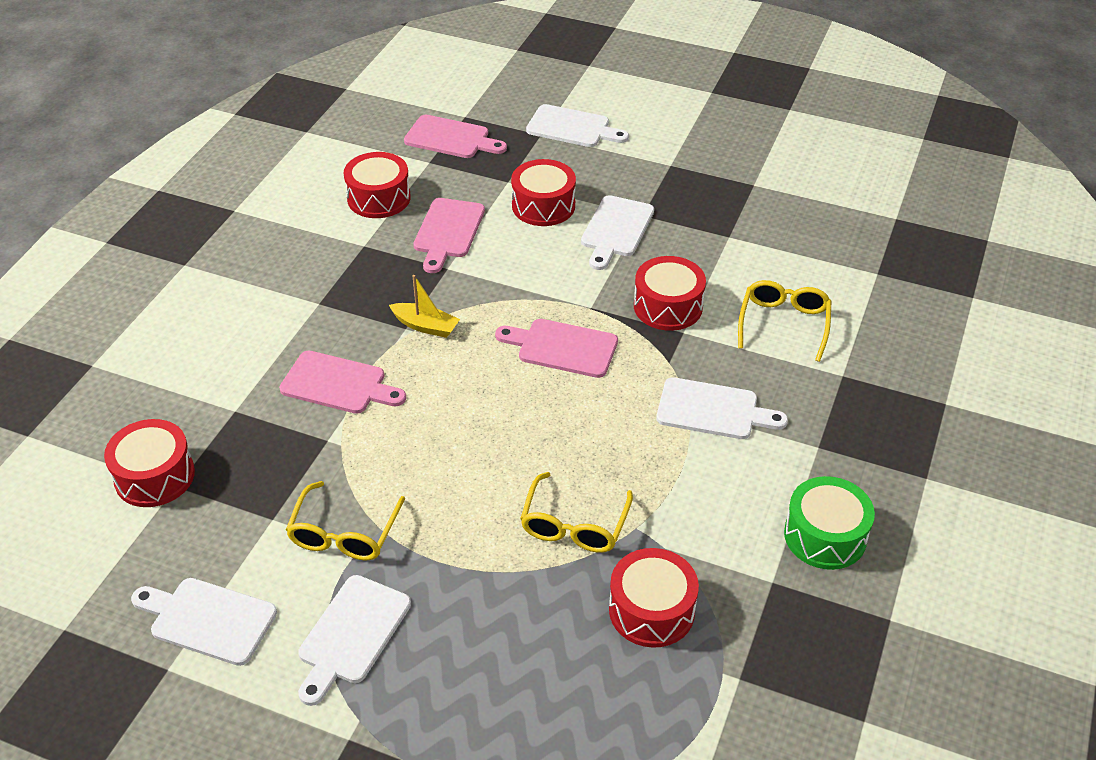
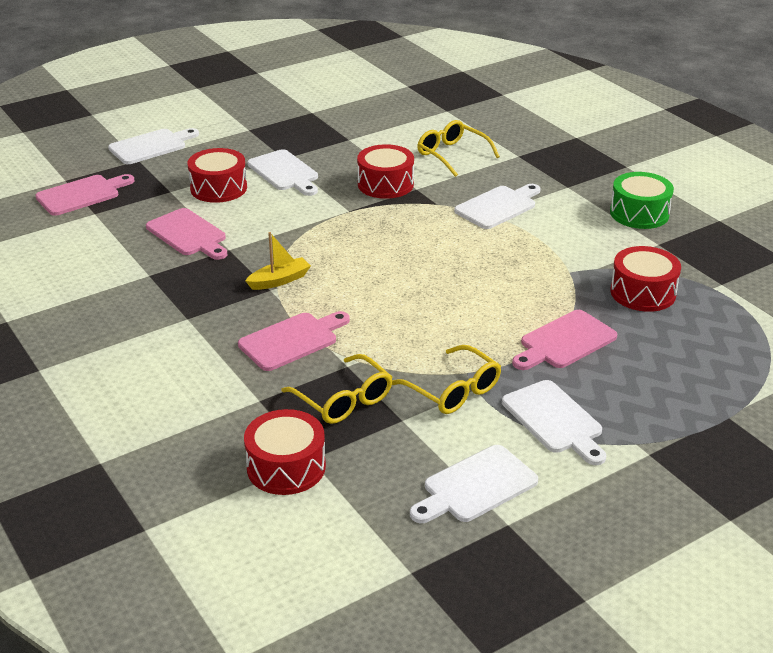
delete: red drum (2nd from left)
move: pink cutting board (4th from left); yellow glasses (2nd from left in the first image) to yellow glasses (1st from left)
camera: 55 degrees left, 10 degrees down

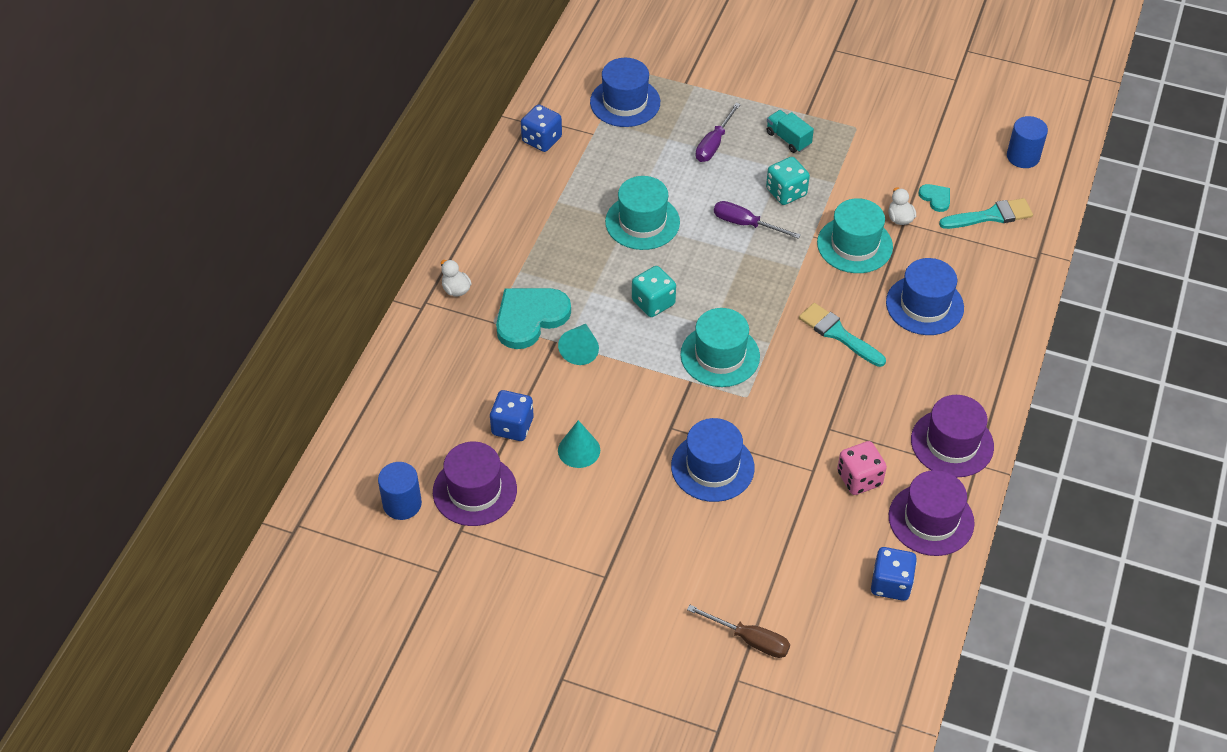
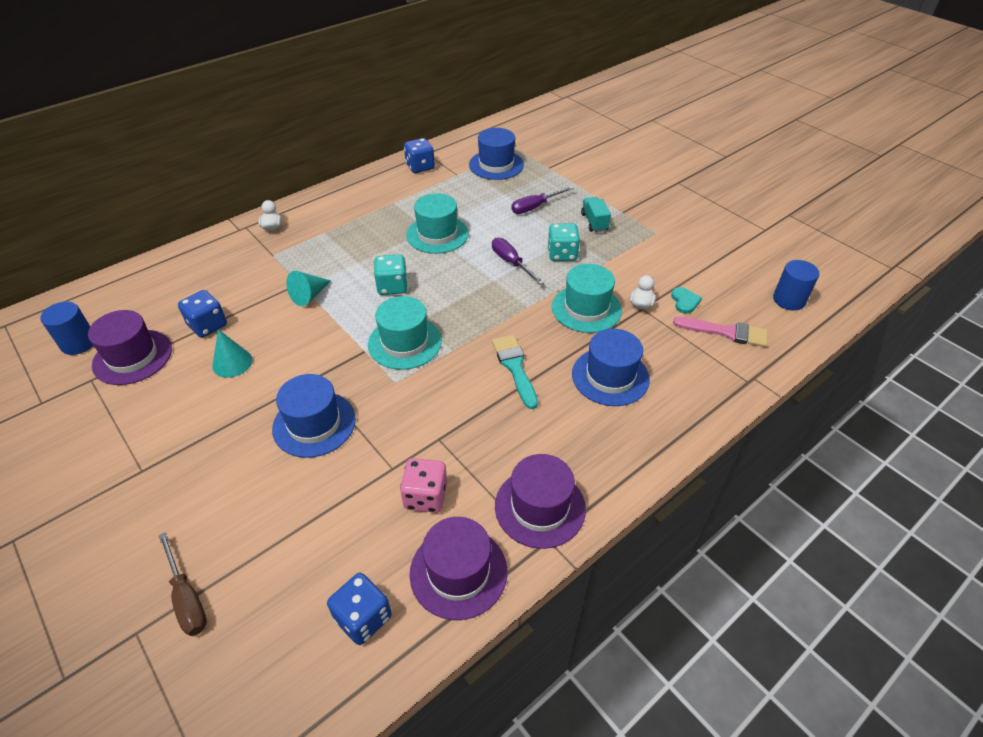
delete: turquoise heart (1st from left)
recolor: turquoise brush (2nd from left) to pink brush
camera: 30 degrees right, 5 degrees down

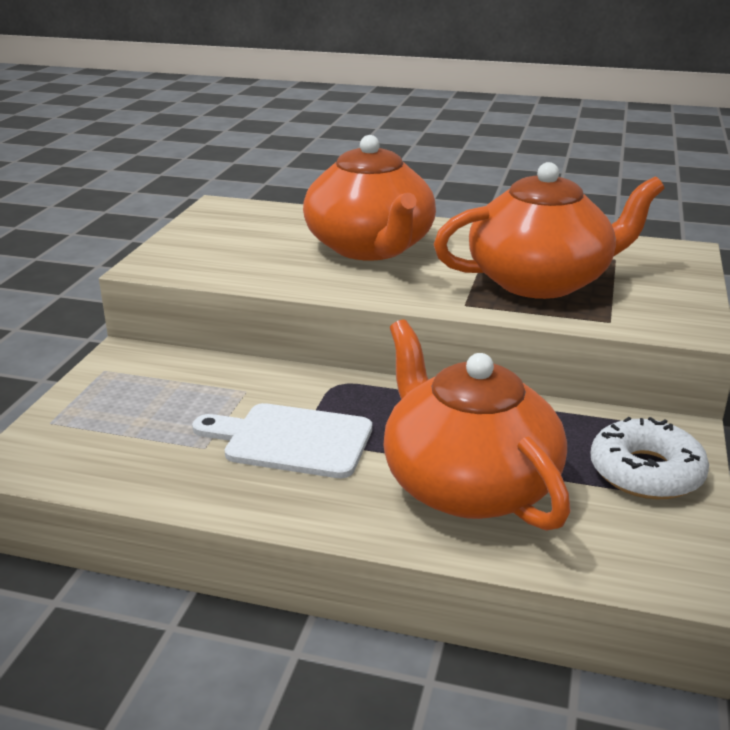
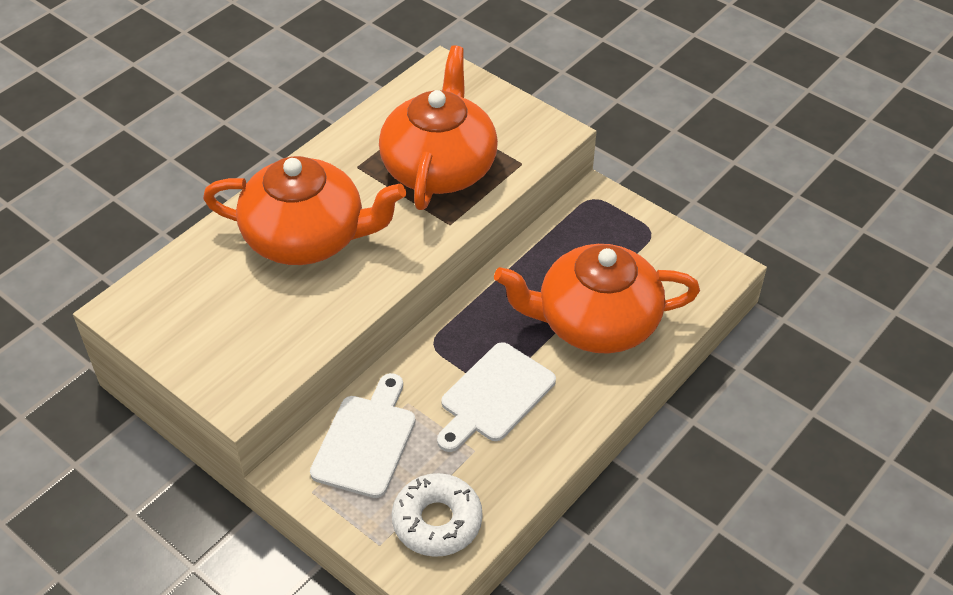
insert: white cutting board (1st from left)
move: white donut
camera: 65 degrees left, 20 degrees up

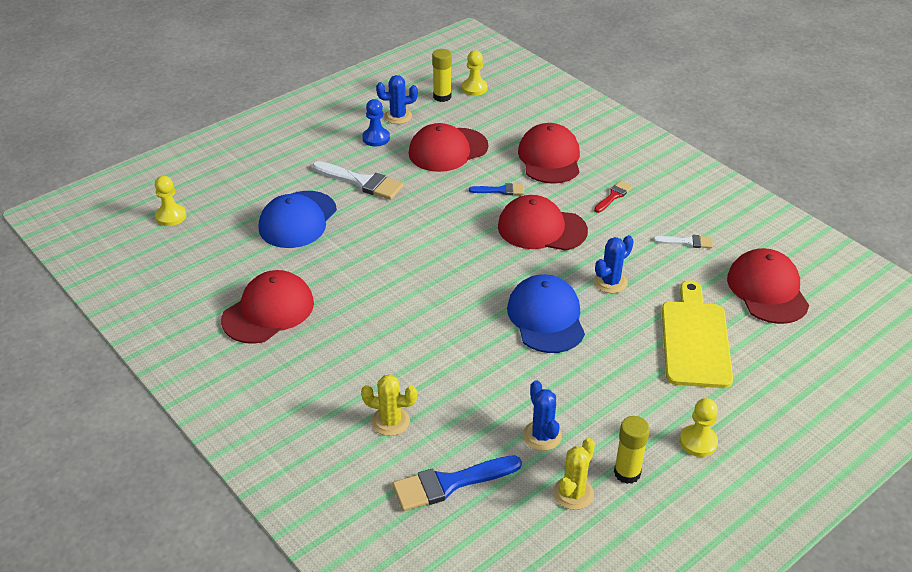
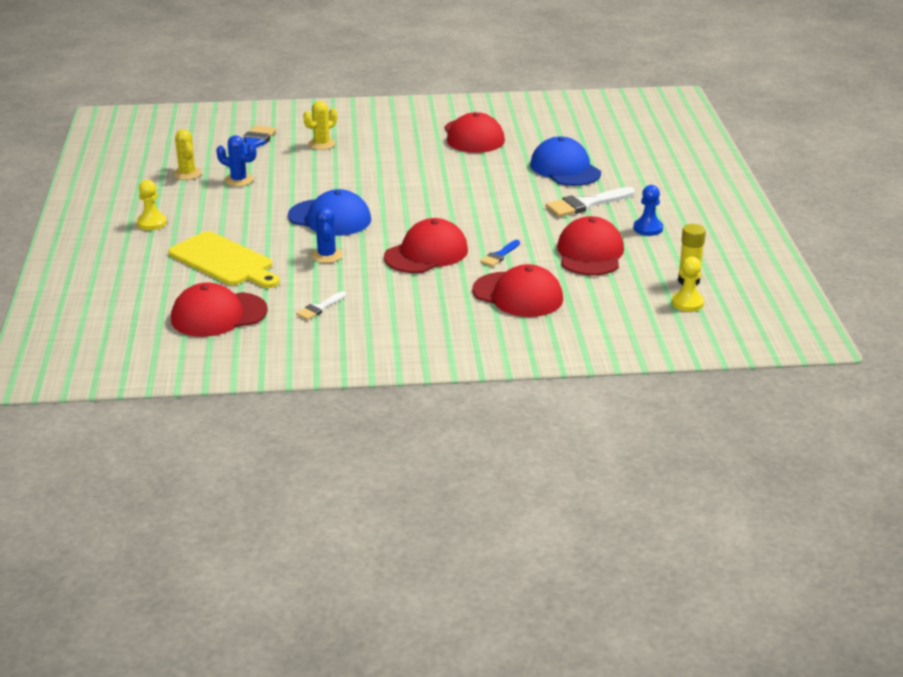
delete: blue cactus (1st from left); yellow pawn (1st from left); red brush; yellow glue stick (2nd from left)
rotate: red cap (5th from left in the first image) 135 degrees clockwise
camera: 125 degrees right, 10 degrees down

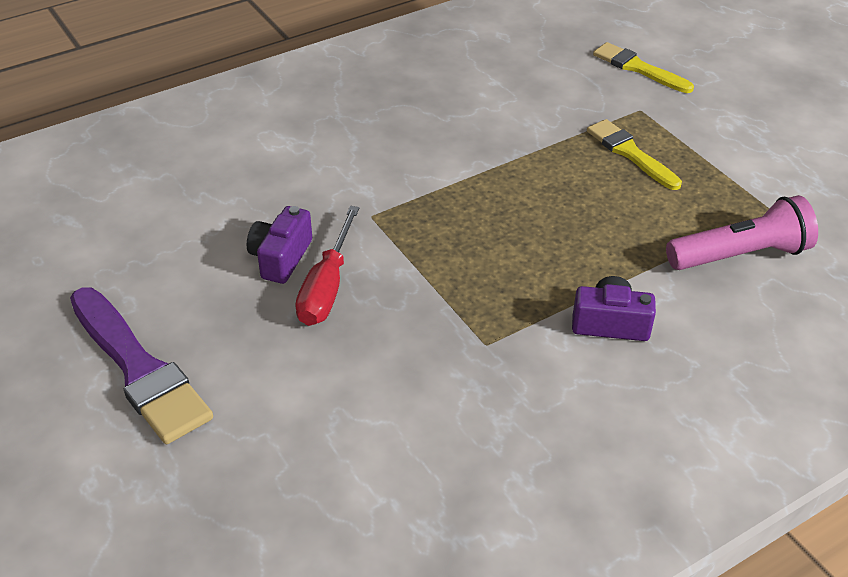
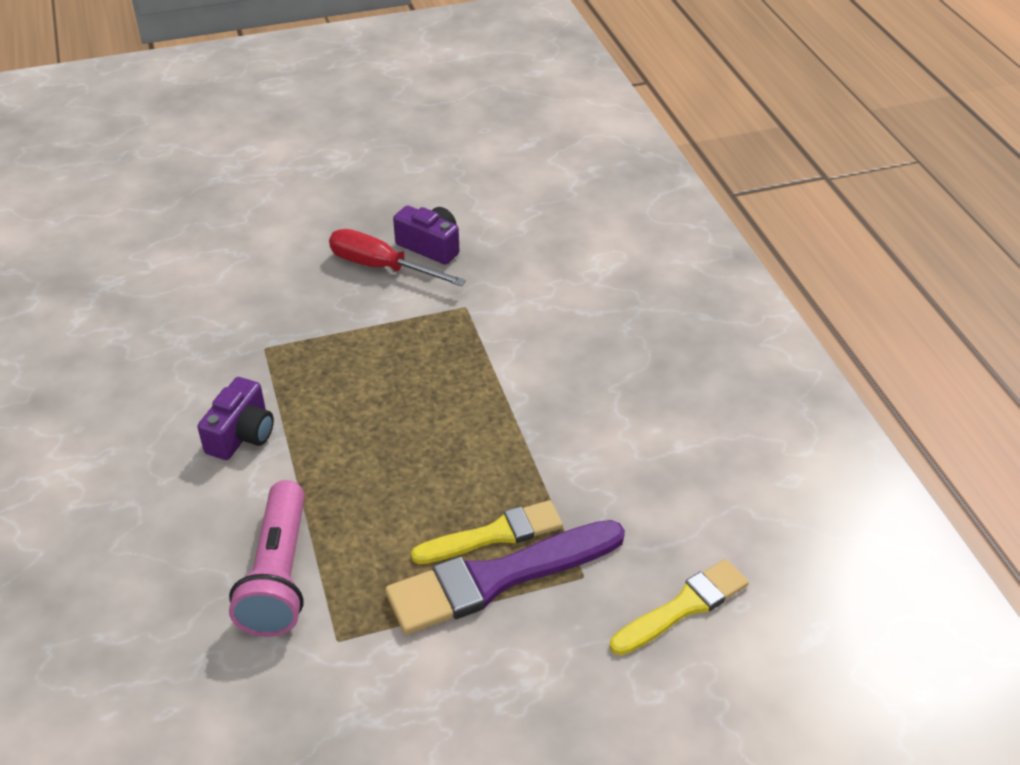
move: purple brush
camera: 105 degrees right, 0 degrees up

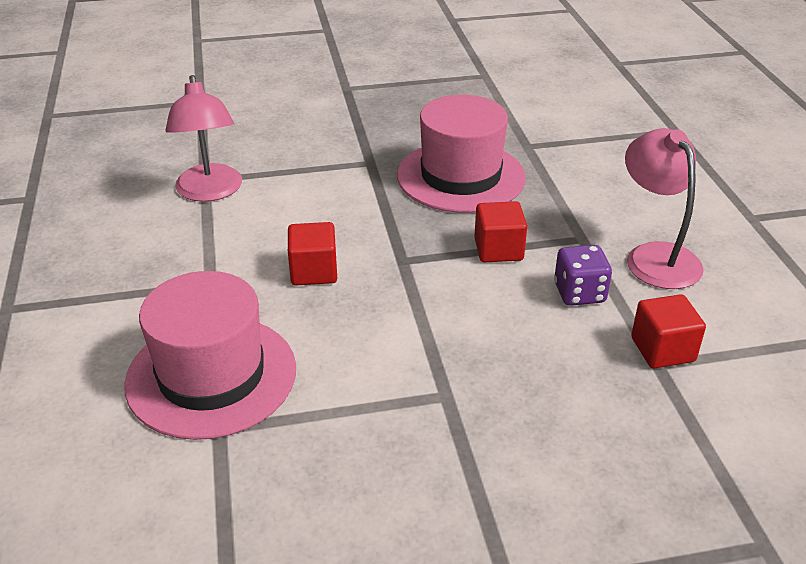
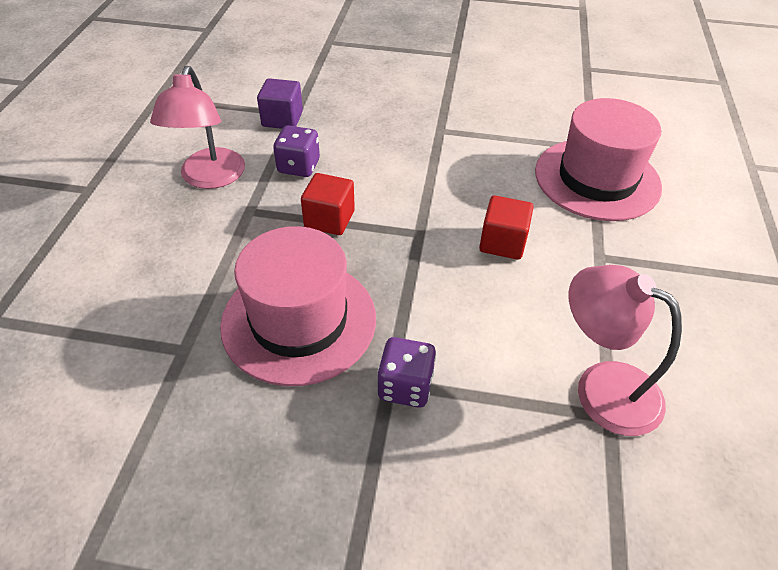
insert: purple dice (2nd from left)
recolor: red cube (3rd from left) to purple cube
rotate: pink lamp (1st from left in the first image) 60 degrees counterclockwise
camera: 160 degrees left, 10 degrees up

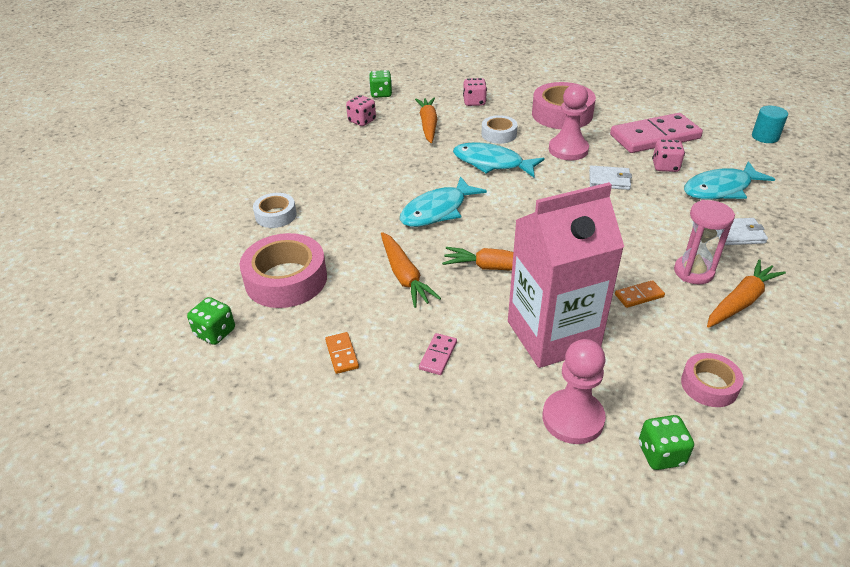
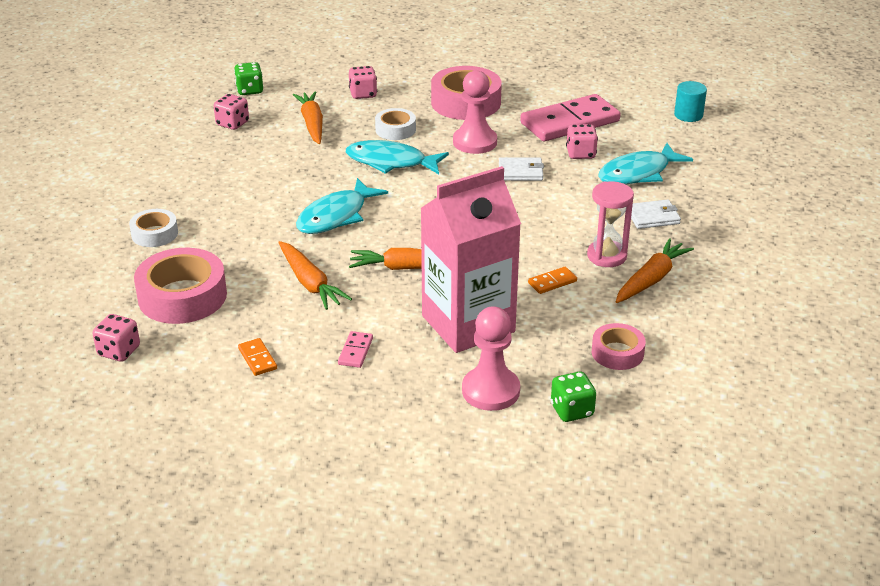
recolor: green dice (1st from left) to pink dice (1st from left)
camera: 10 degrees left, 5 degrees down

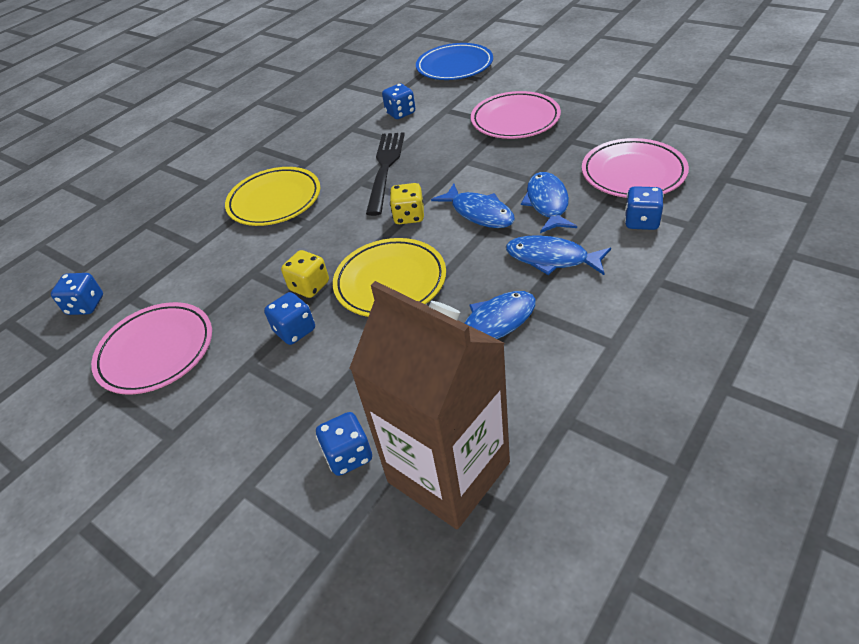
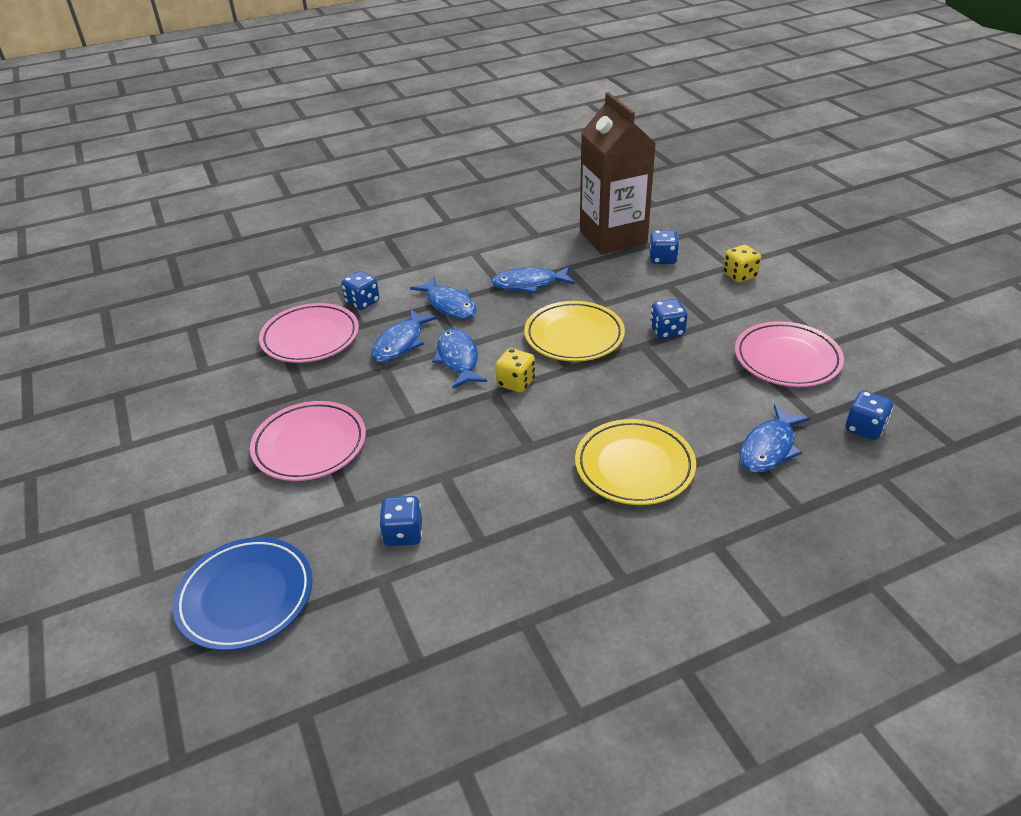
delete: black fork
insert: blue fish (5th from left)
move: yellow dice (1st from left in the first image) to yellow dice (2nd from left)
camera: 155 degrees left, 5 degrees down

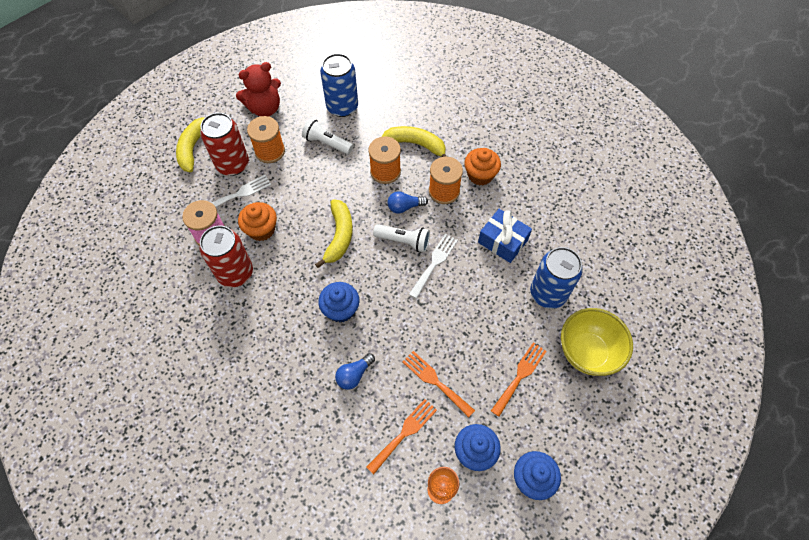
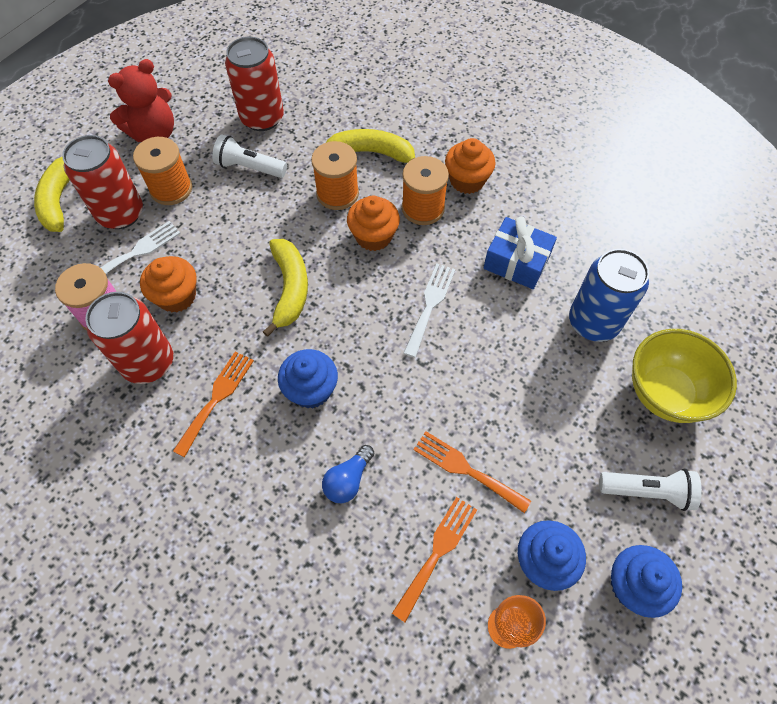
move: white flashlight (2nd from left); orange fork (3rd from left in the first image) to orange fork (1st from left)
replace: blue light bulb (2nd from left) to orange cupcake (2nd from left)
recolor: blue can (1st from left) to red can (3rd from left)
camera: 10 degrees left, 0 degrees up

